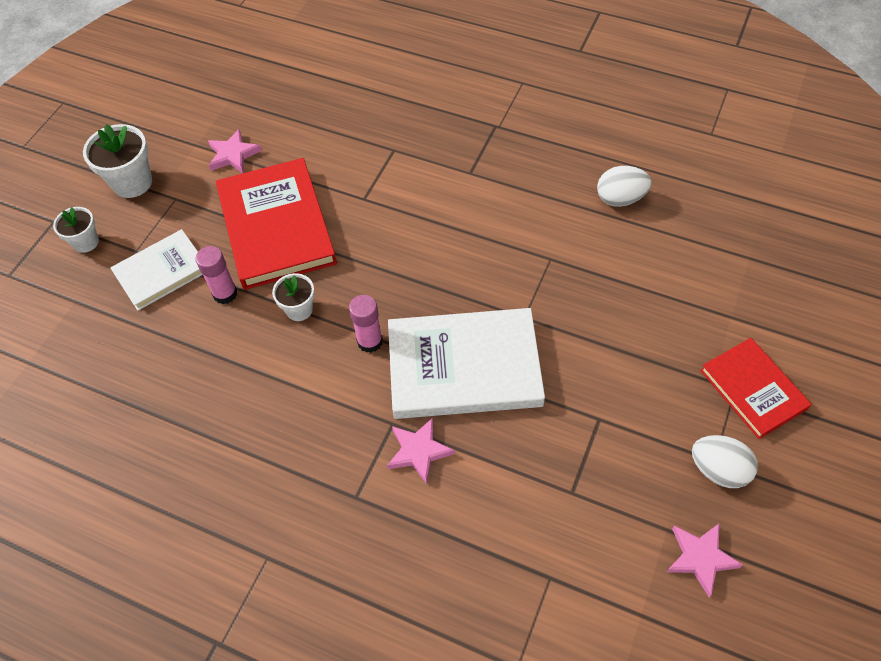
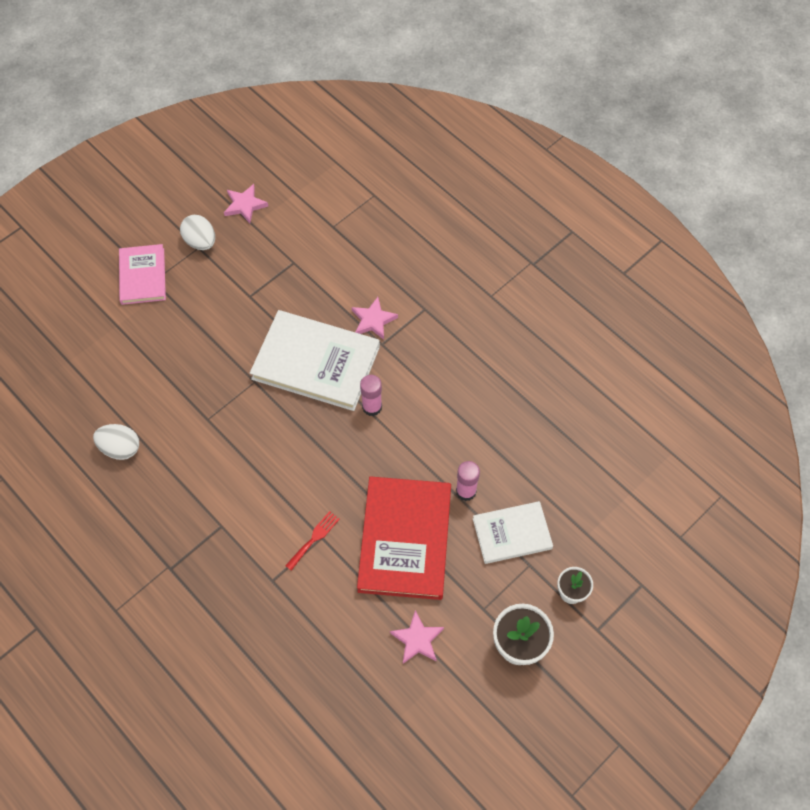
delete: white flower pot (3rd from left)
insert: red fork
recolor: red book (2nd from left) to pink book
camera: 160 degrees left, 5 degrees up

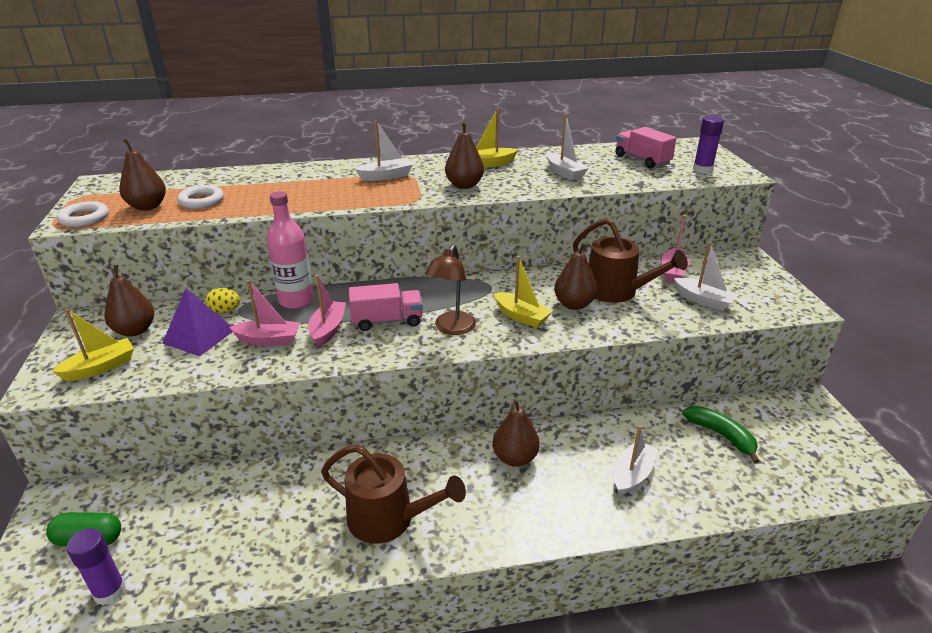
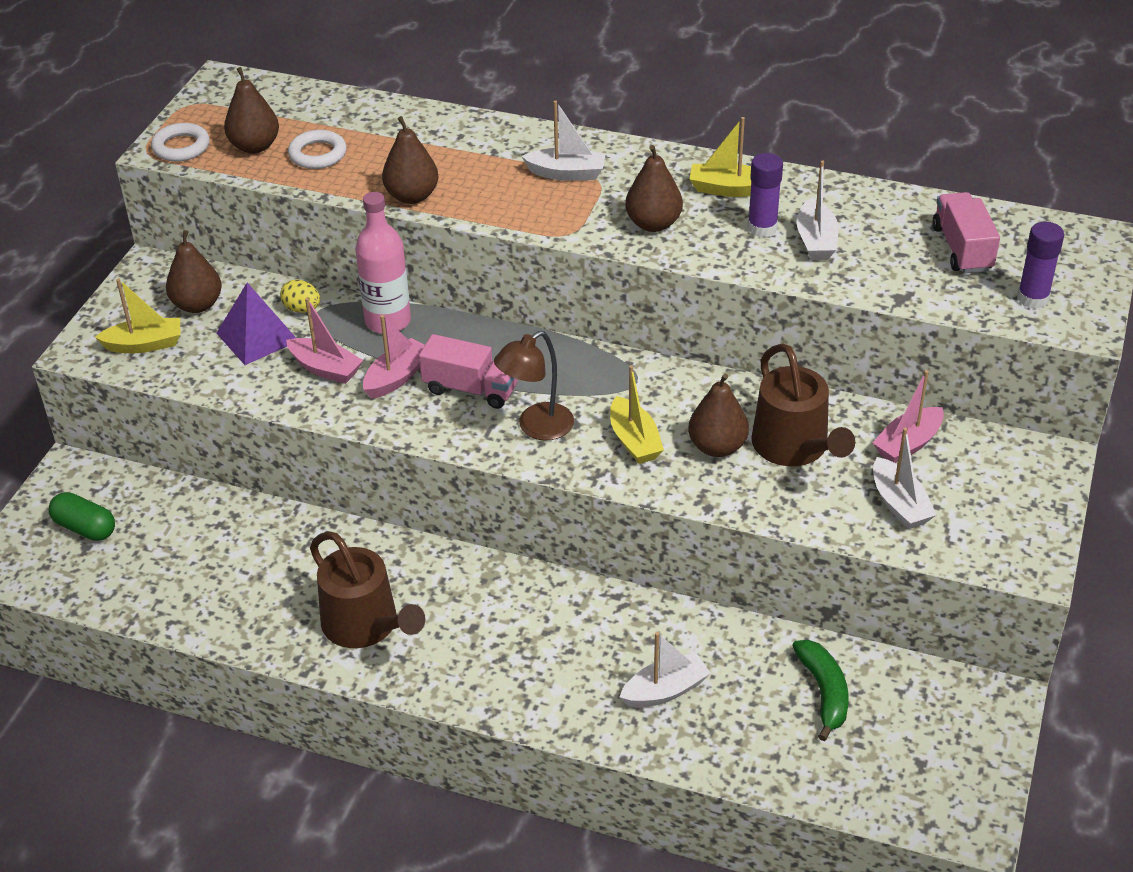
move: brown pear (4th from left in the first image) to brown pear (3rd from left); purple glue stick (1st from left)
camera: 30 degrees right, 10 degrees up

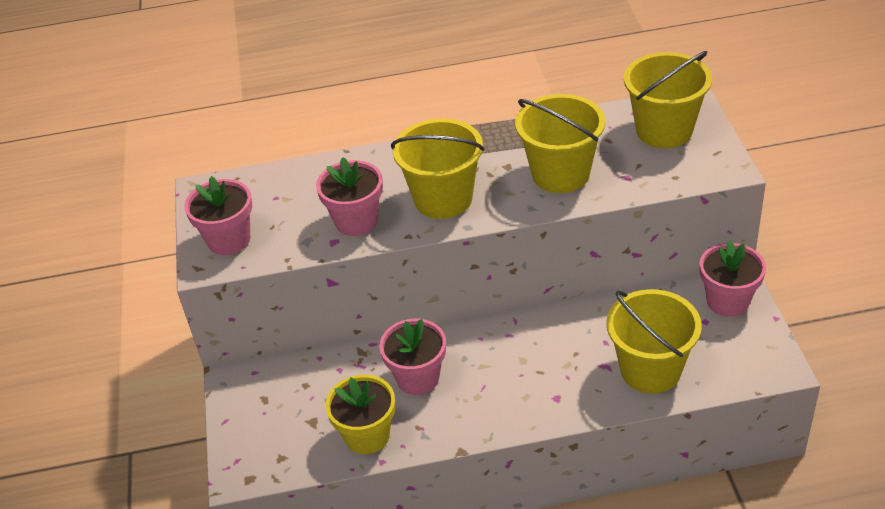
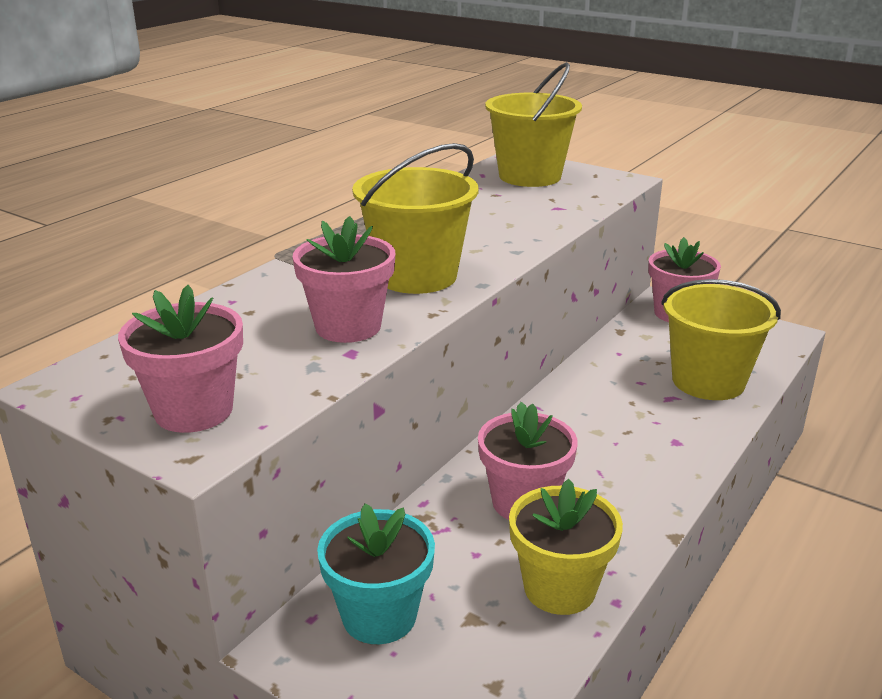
delete: yellow bucket (2nd from left)
insert: turquoise flower pot
camera: 50 degrees left, 15 degrees down

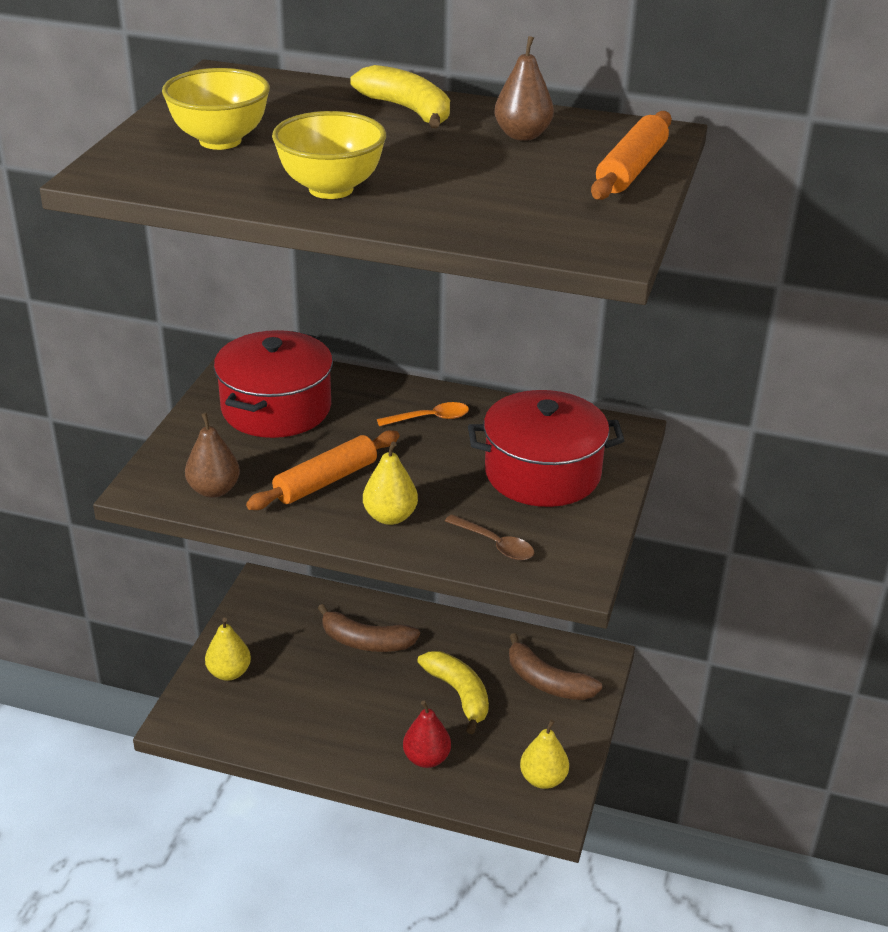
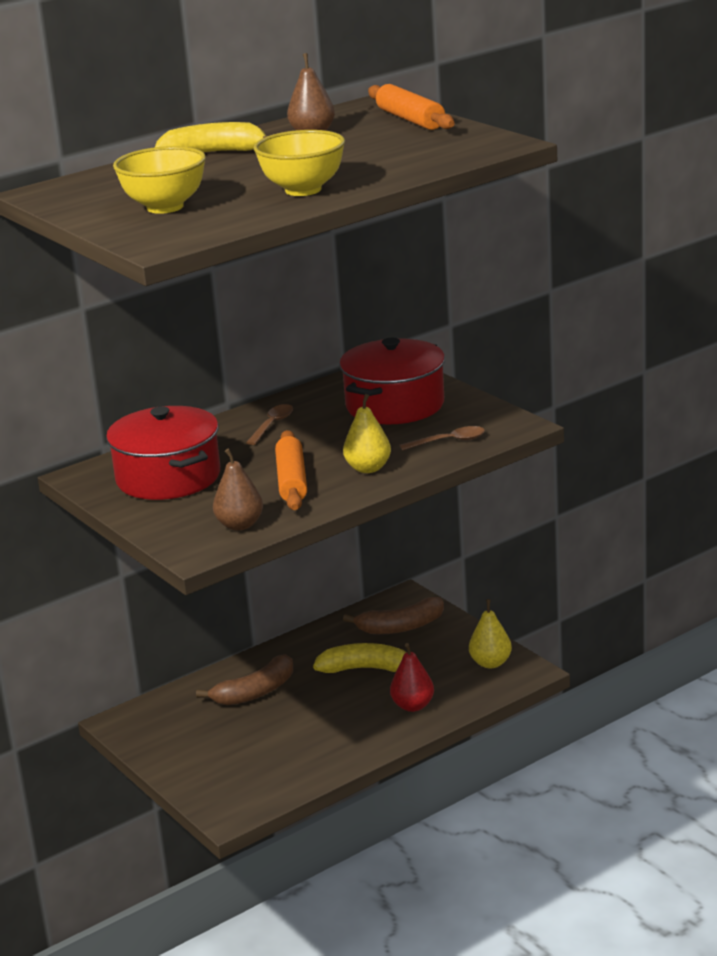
delete: yellow pear (1st from left)
recolor: orange spoon to brown spoon (1st from left)
camera: 50 degrees left, 10 degrees down

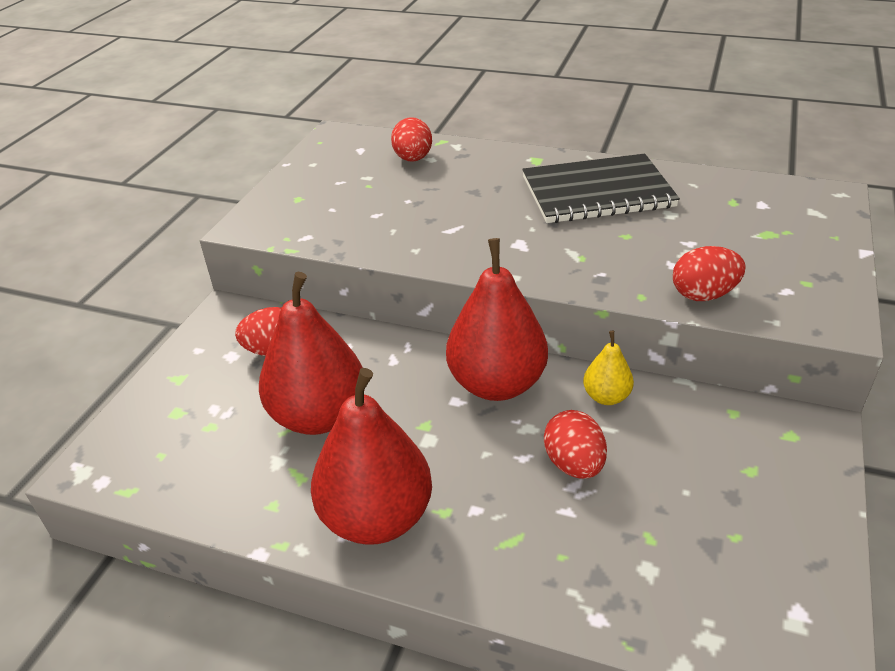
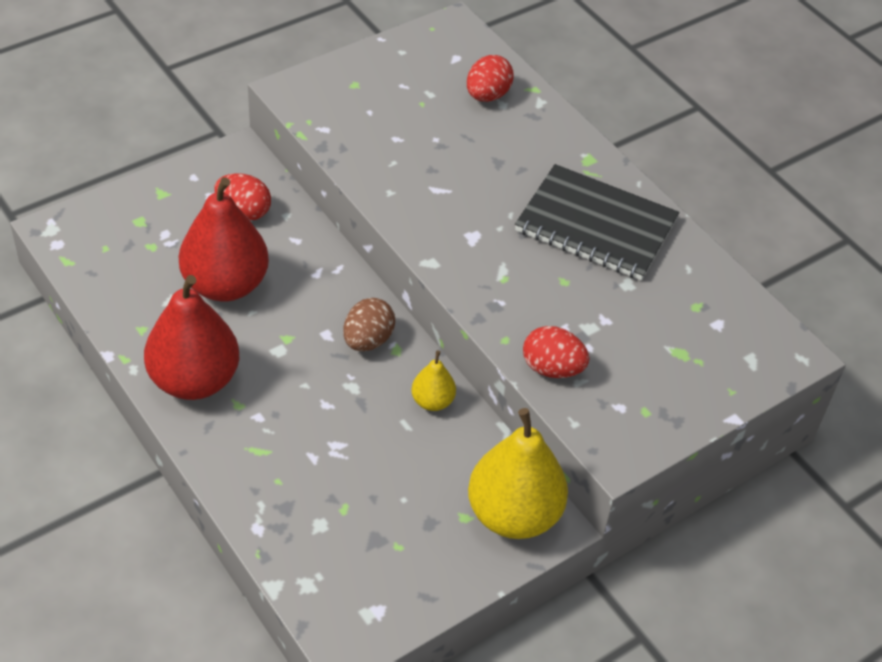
delete: red egg (3rd from left)
insert: yellow pear (2nd from left)
replace: red pear (3rd from left) to brown egg
camera: 30 degrees right, 10 degrees up

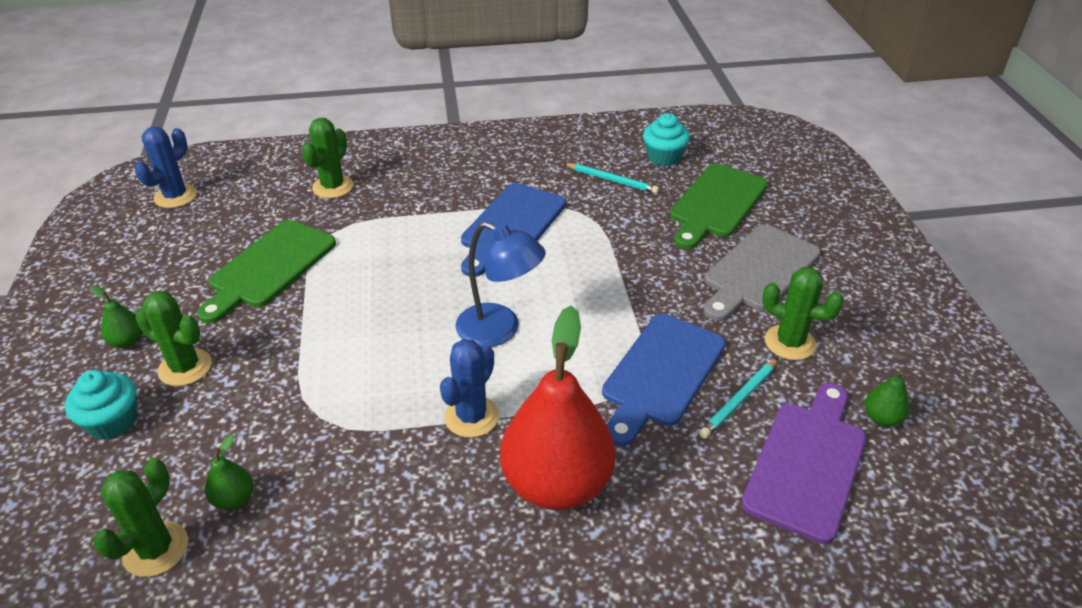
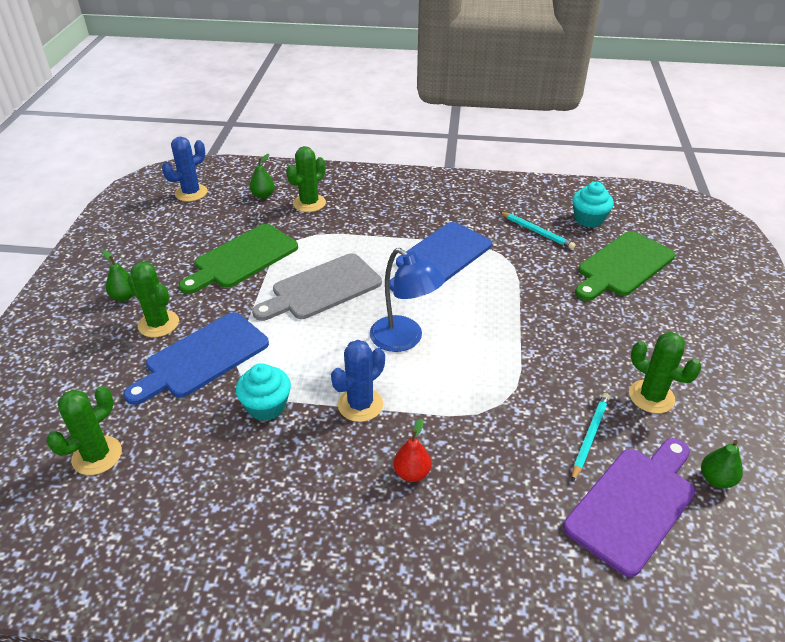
move: grey cutting board; blue cutting board (2nd from left in the first image) to blue cutting board (1st from left); turquoise cupcake (1st from left); green pear (2nd from left)
rotate: turquoise pencil (2nd from left) 150 degrees clockwise
resize: red pear x0.40
camera: 15 degrees right, 0 degrees up

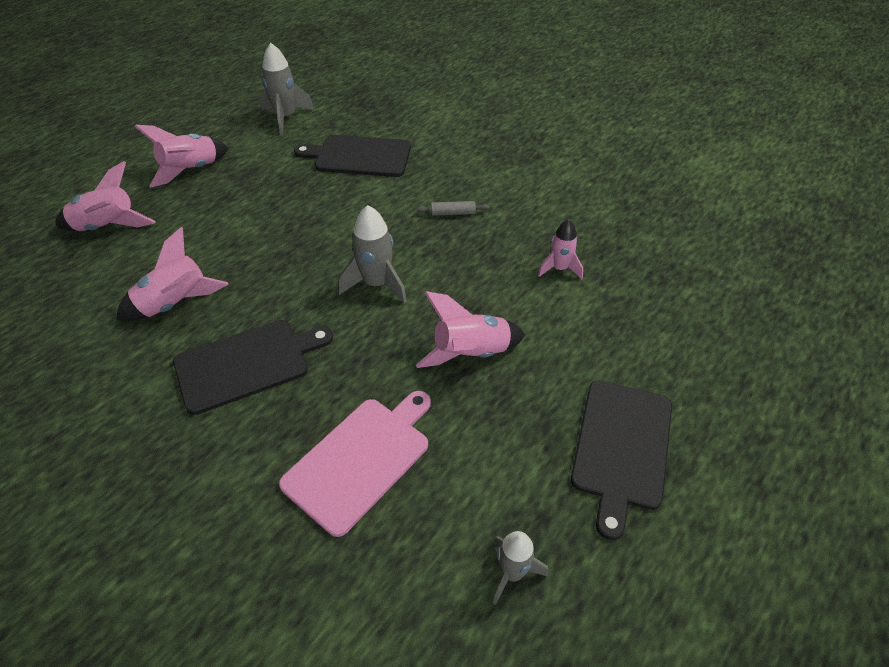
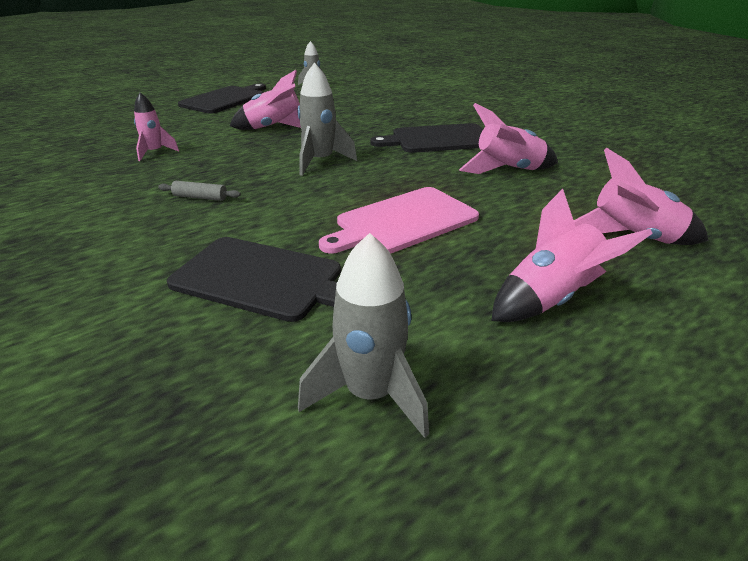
move: pink cutting board
camera: 165 degrees left, 15 degrees down

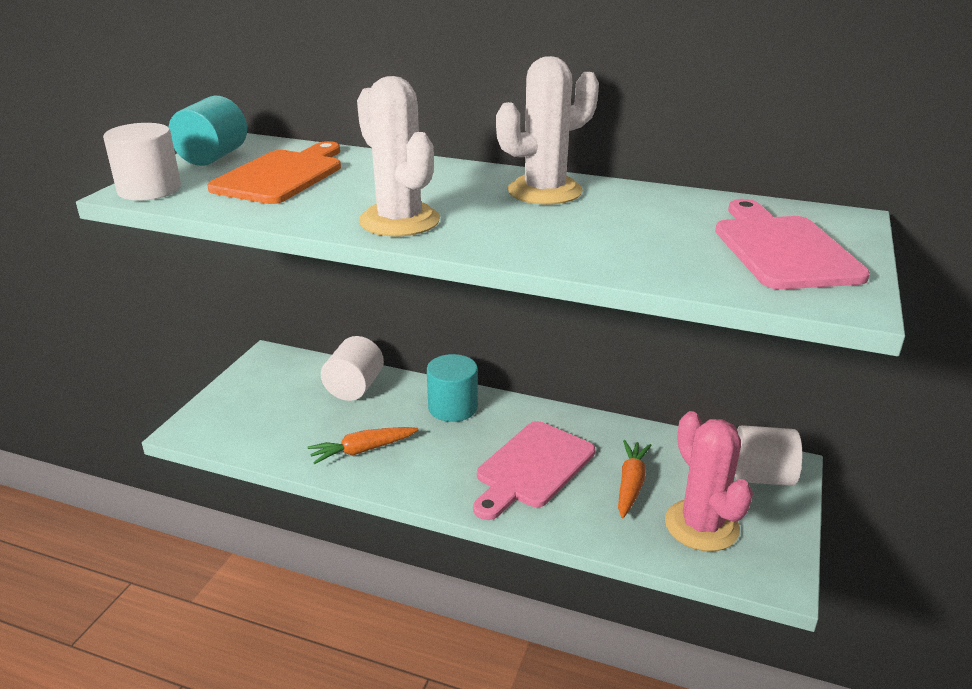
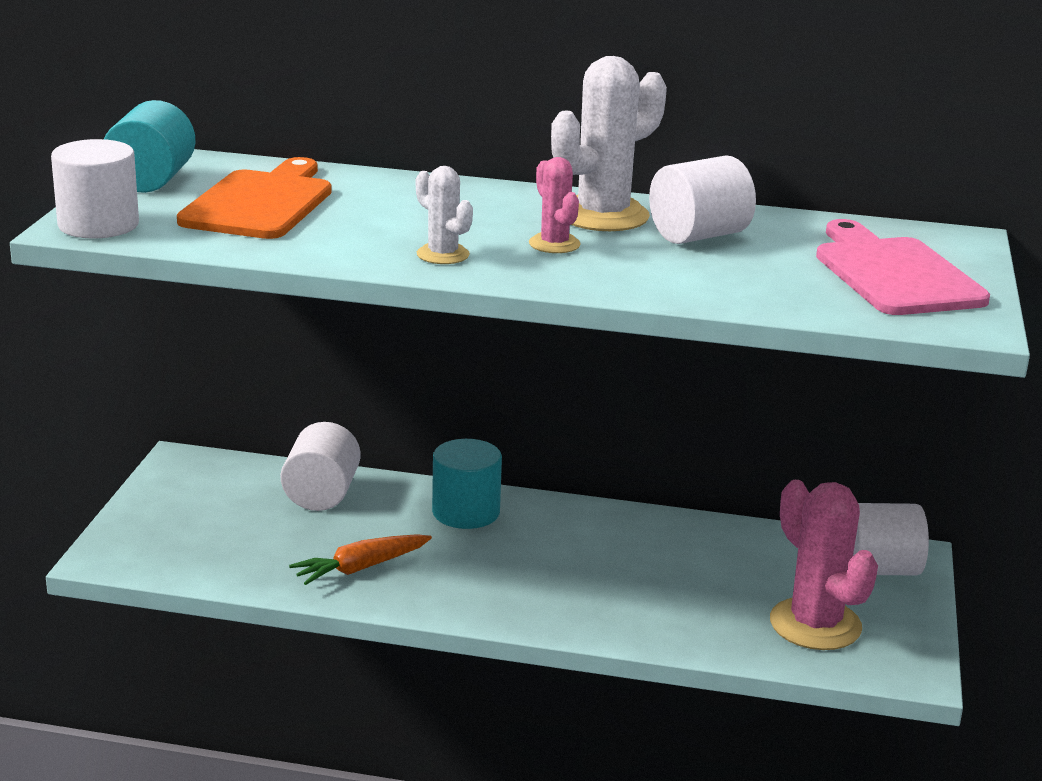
delete: pink cutting board (1st from left); orange carrot (2nd from left)
insert: white cylinder (3rd from left); pink cactus (1st from left)
resize: white cactus (1st from left) x0.53
camera: 10 degrees left, 5 degrees down

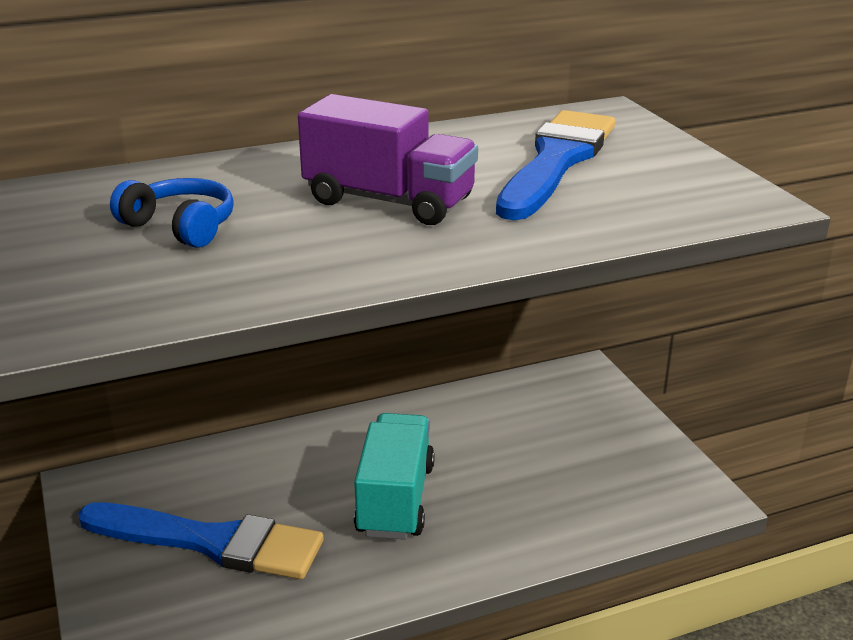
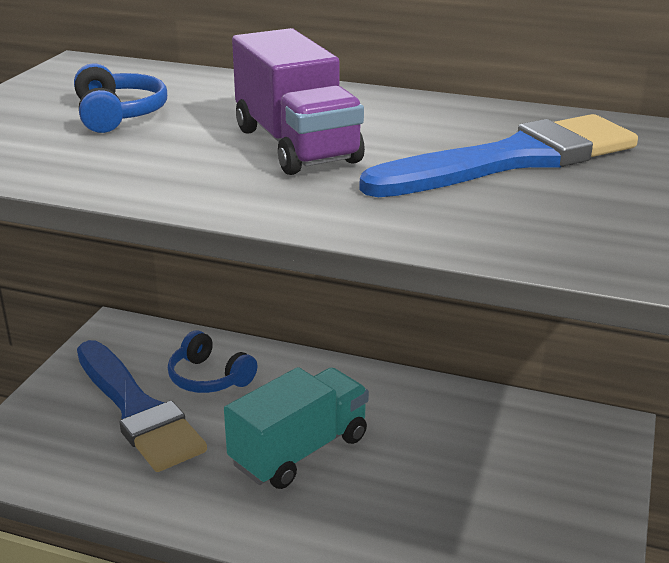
insert: blue headphones (2nd from left)
camera: 40 degrees right, 0 degrees up

